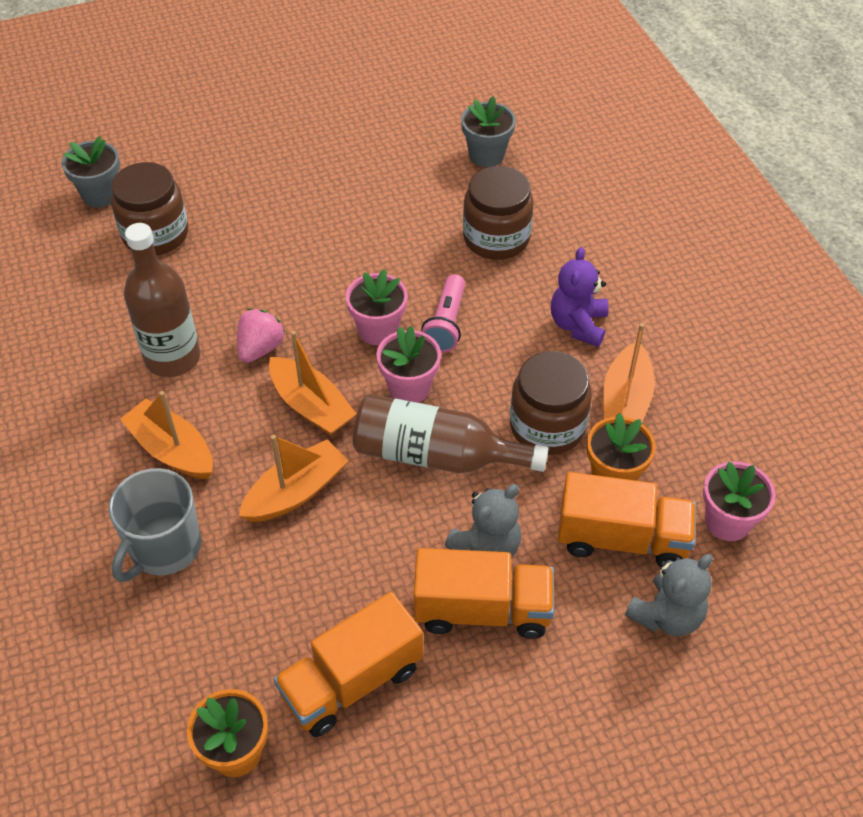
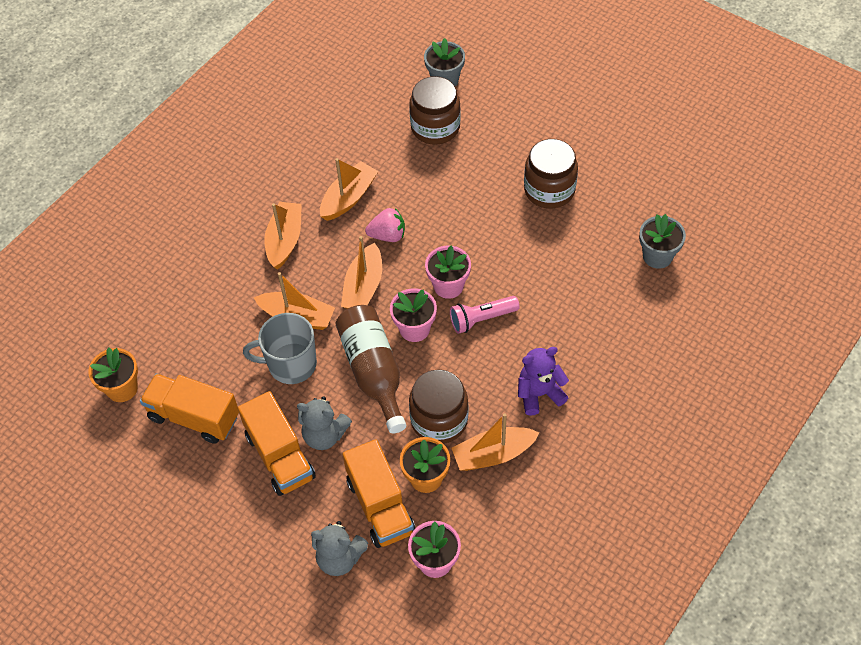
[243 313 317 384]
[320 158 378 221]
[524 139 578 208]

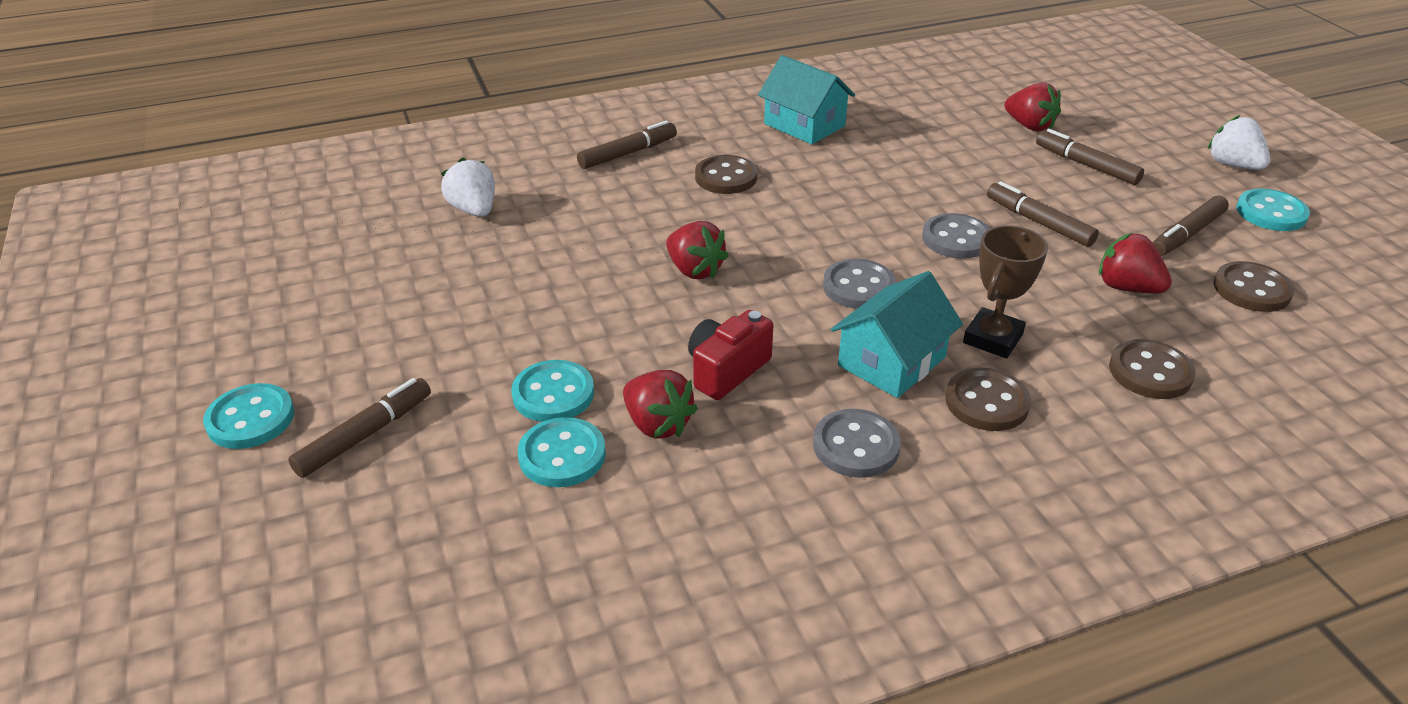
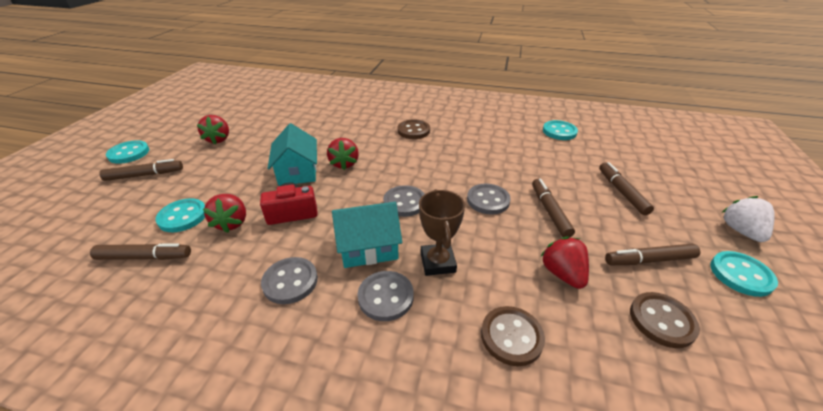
[90 243 191 260]
[197 115 229 144]
[267 123 317 186]
[358 271 414 321]
[419 189 465 276]
[543 120 578 140]
[441 157 495 217] (first image)

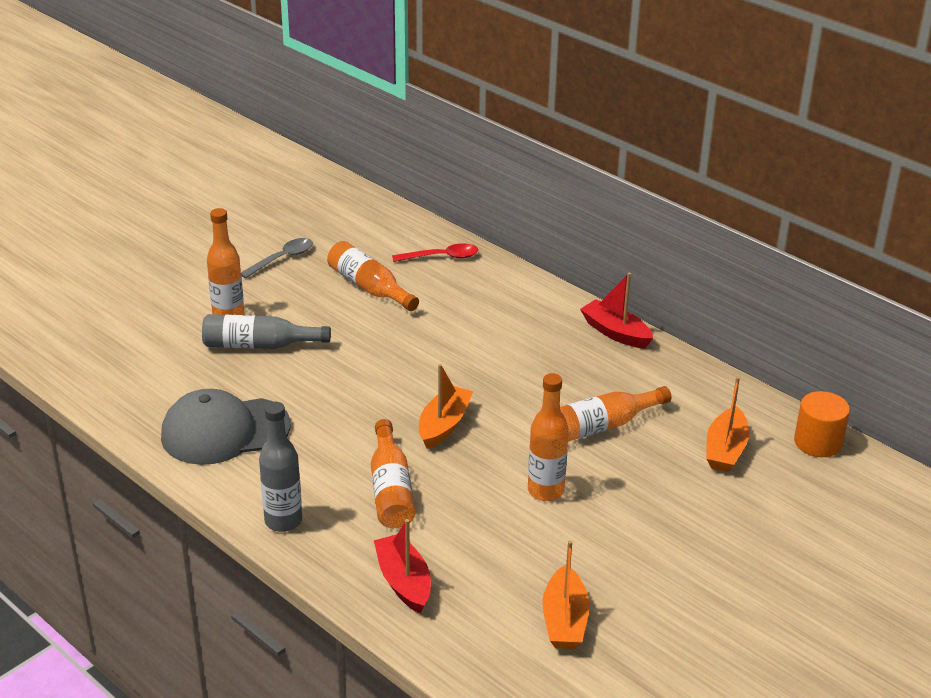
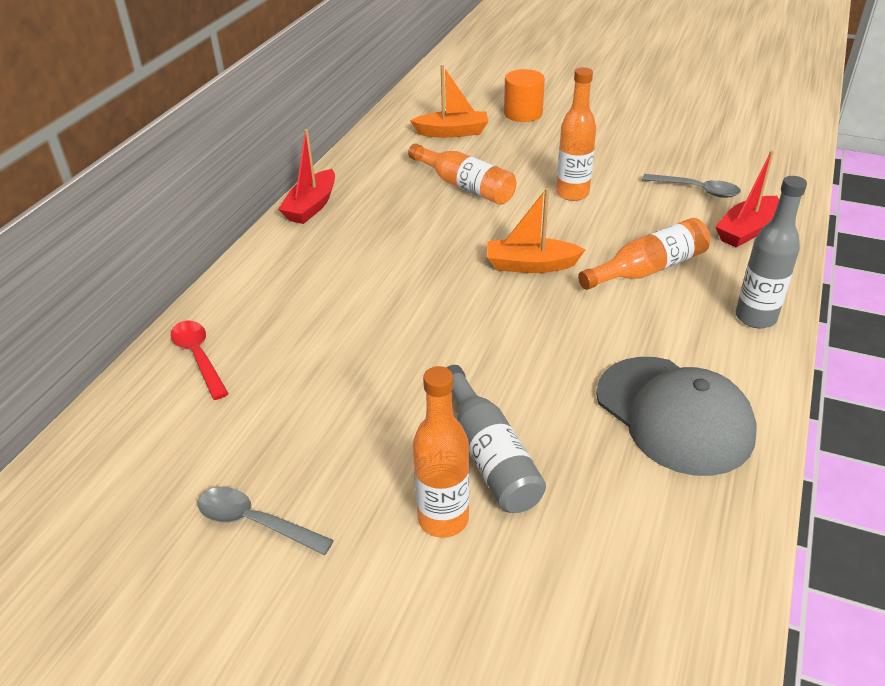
[504 69 545 122]
[642 174 741 198]
[327 241 419 311] (first image)
[542 540 590 649] (first image)

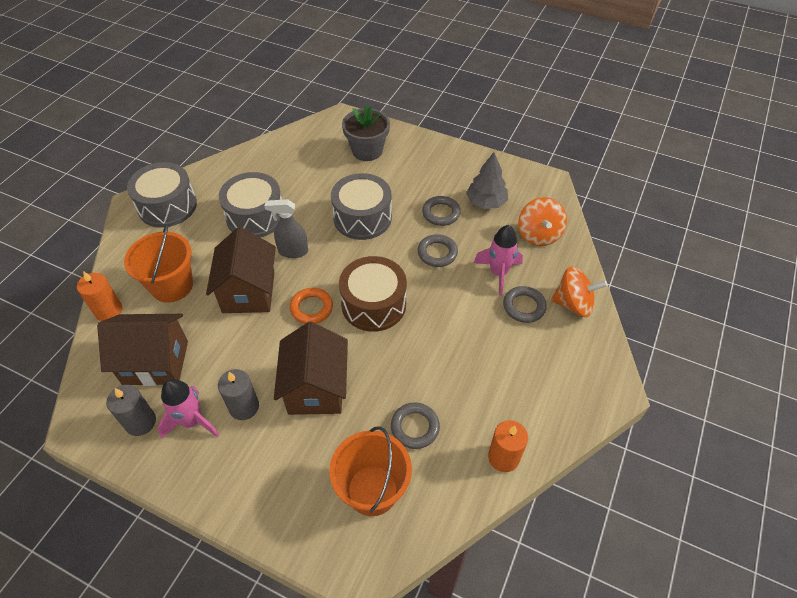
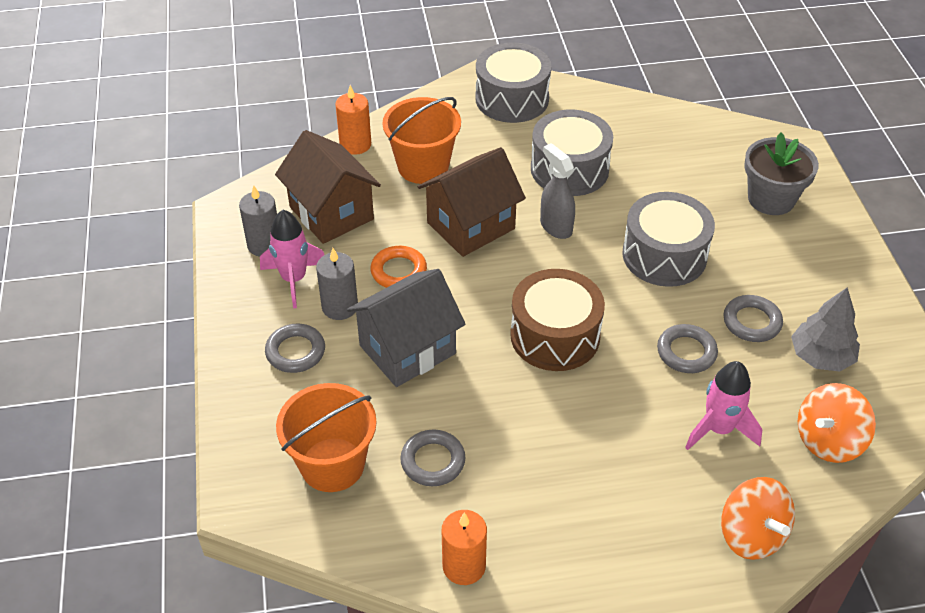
[265 323 325 373]
[347 269 466 387]
[370 246 427 288]

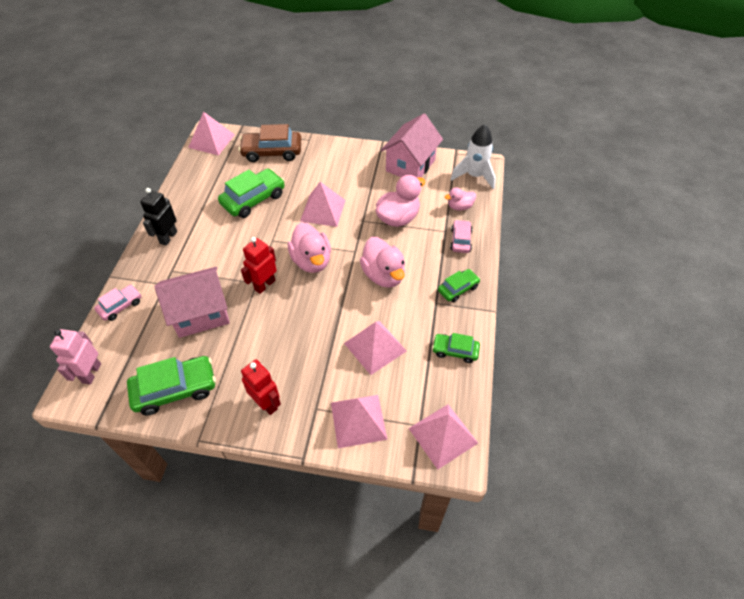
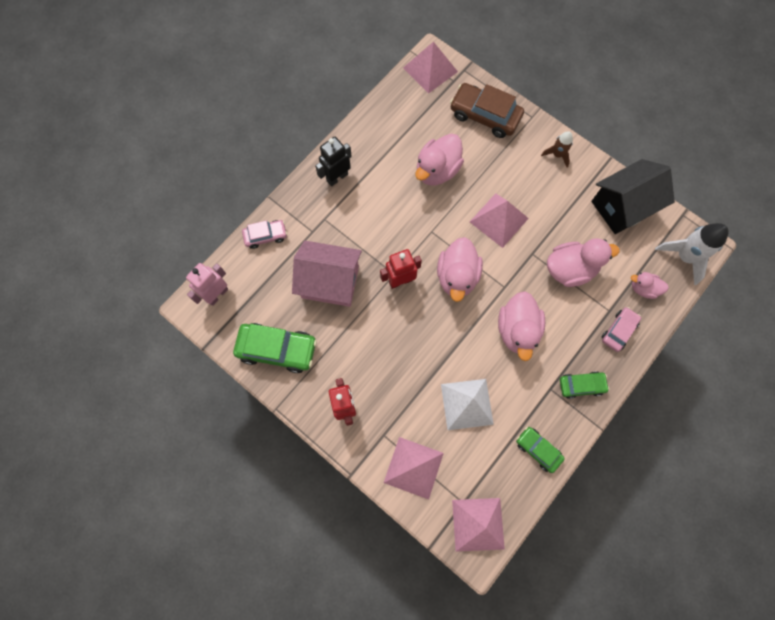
[415 134 464 186]
[441 379 494 430]
[541 131 573 168]
[591 159 675 234]

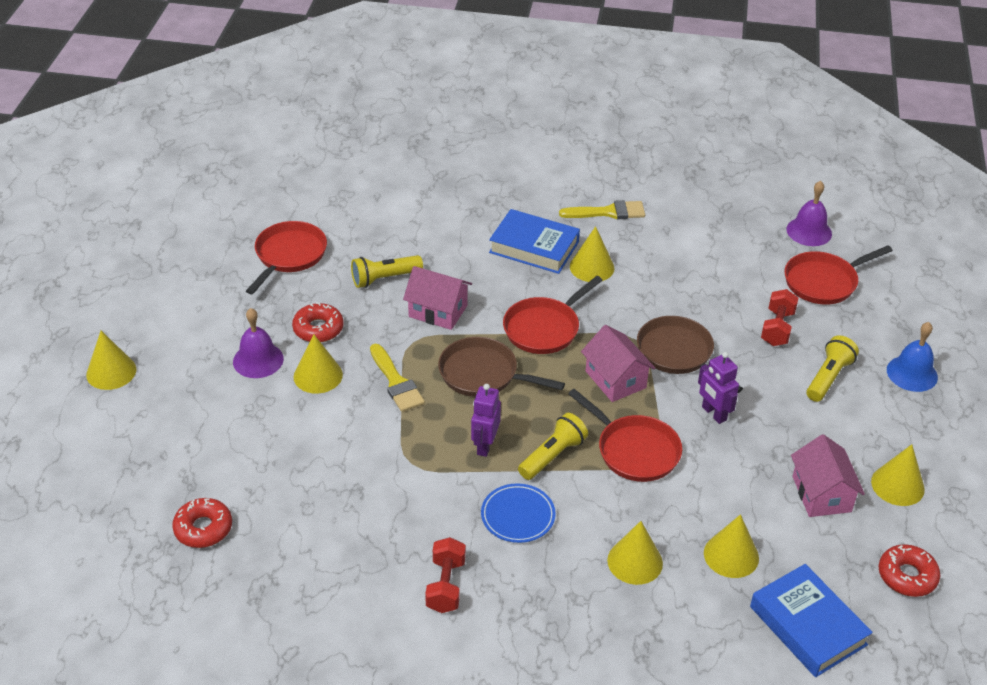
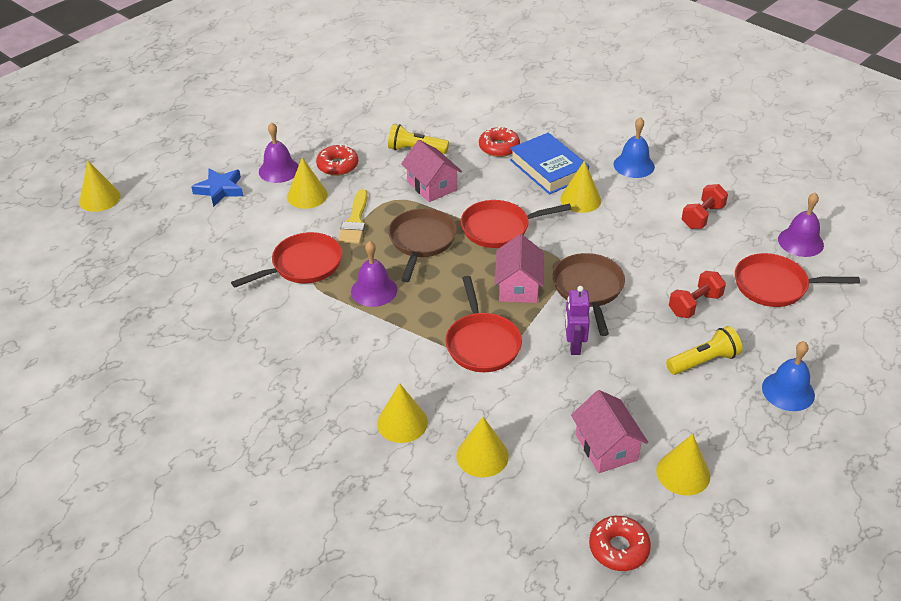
[79 161 121 212]
[191 169 243 207]
[231 232 342 288]
[351 241 397 307]
[388 208 457 282]
[479 126 520 157]
[571 390 648 473]
[614 117 655 178]
[682 184 728 229]
[481 483 556 543] (first image)
[518 413 588 480] (first image)
[750 564 873 677] (first image)

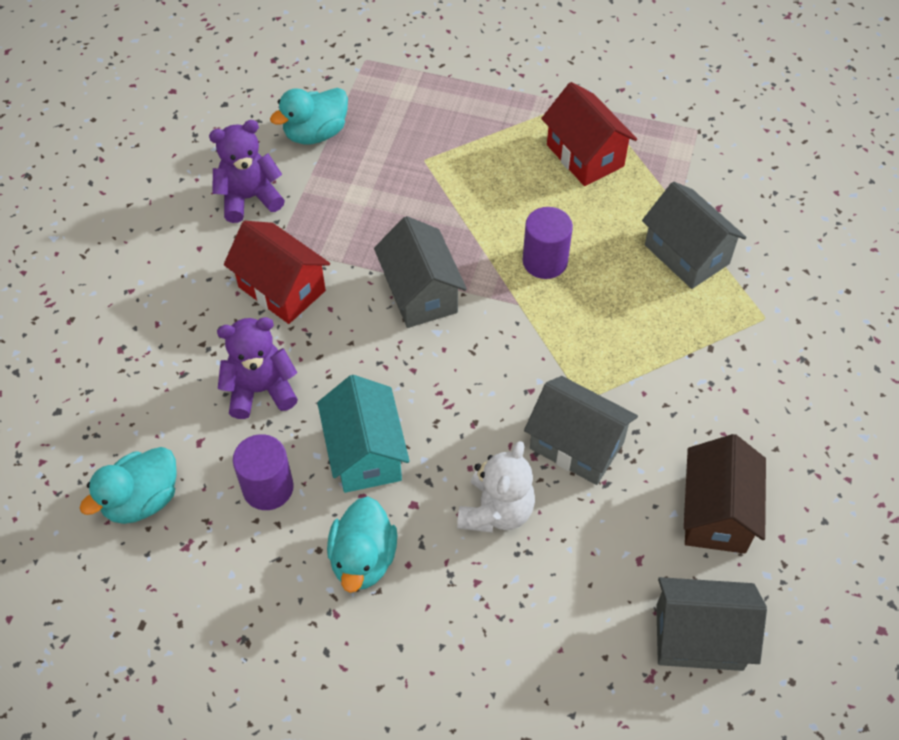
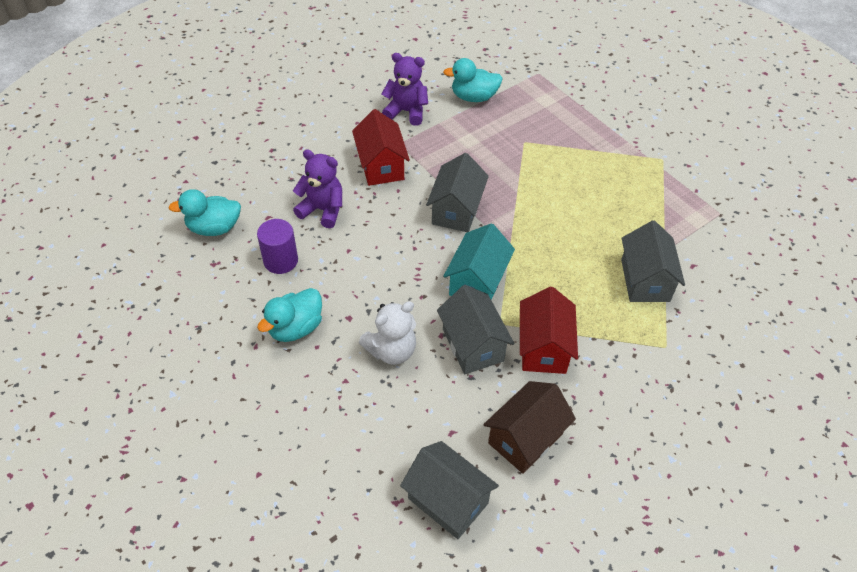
[444 223 515 299]
[520 286 578 374]
[522 207 573 279] (first image)

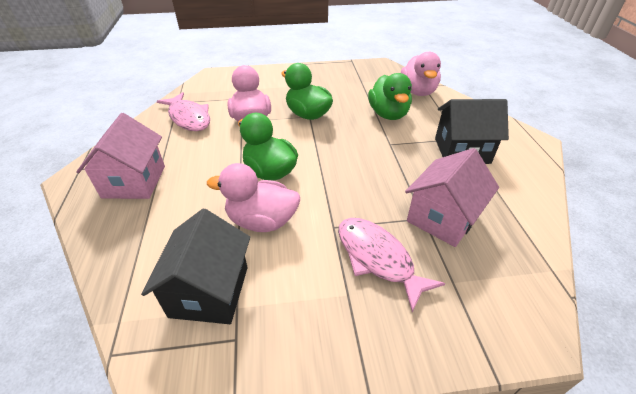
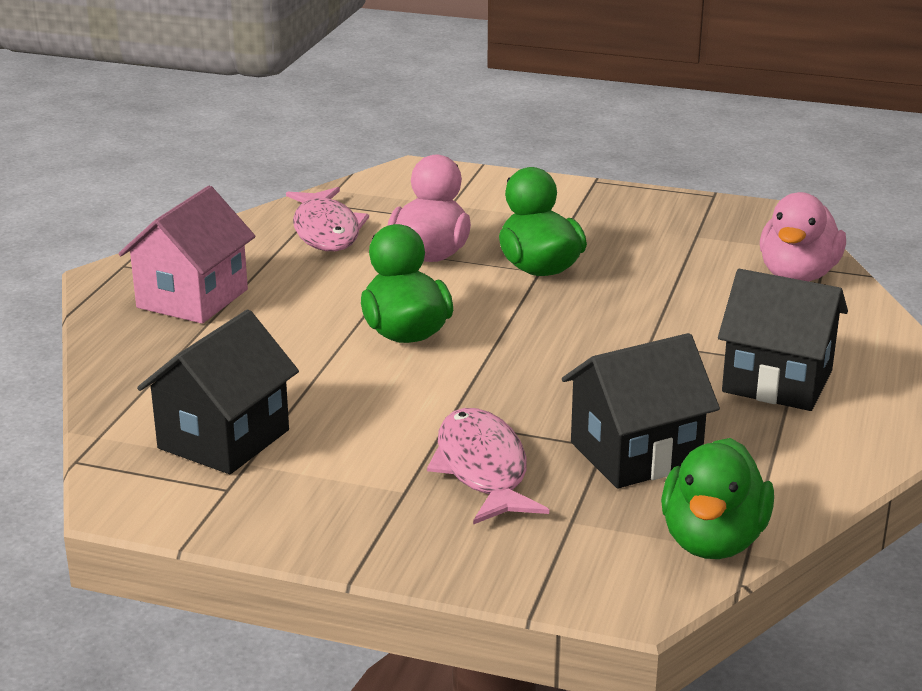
[562 333 720 489]
[661 438 774 559]
[207 163 300 232] (first image)

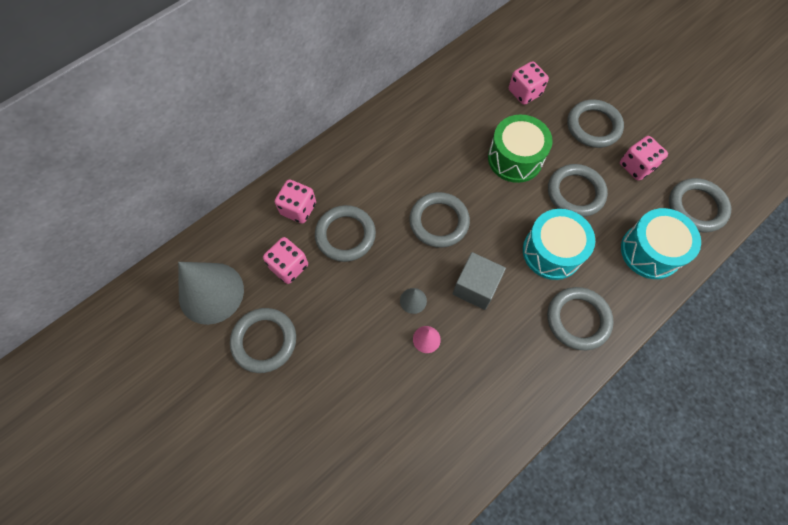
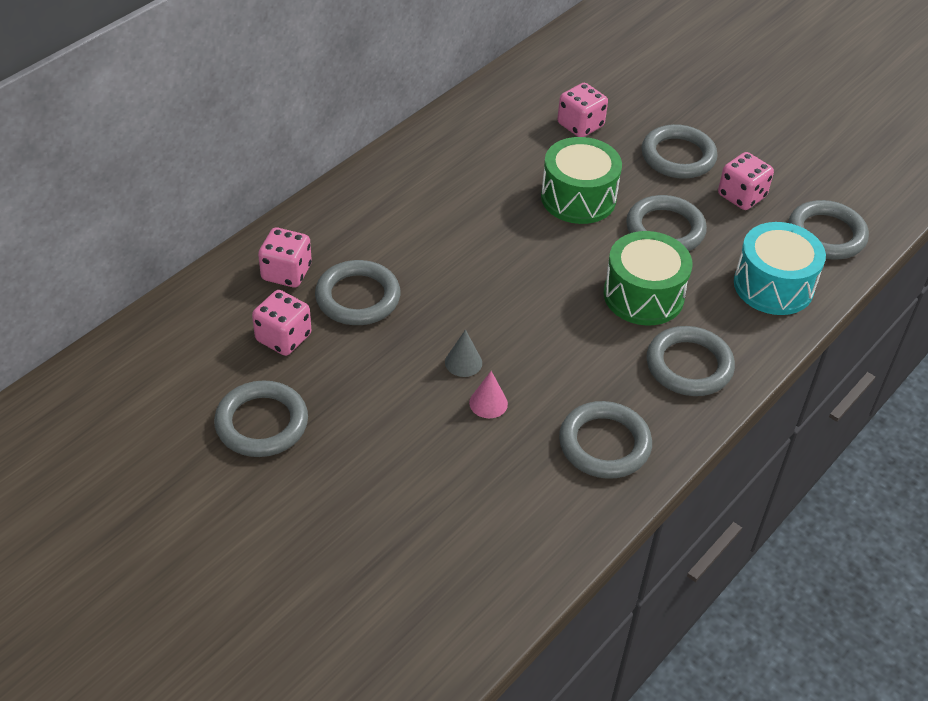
[559 401 652 479]
[603 231 692 325]
[178 262 244 325] (first image)
[453 252 506 310] (first image)

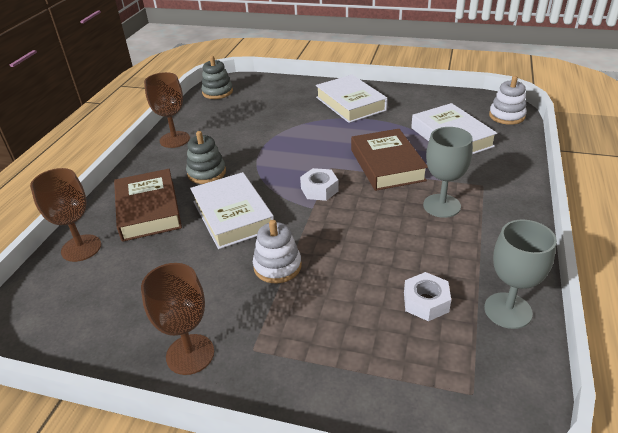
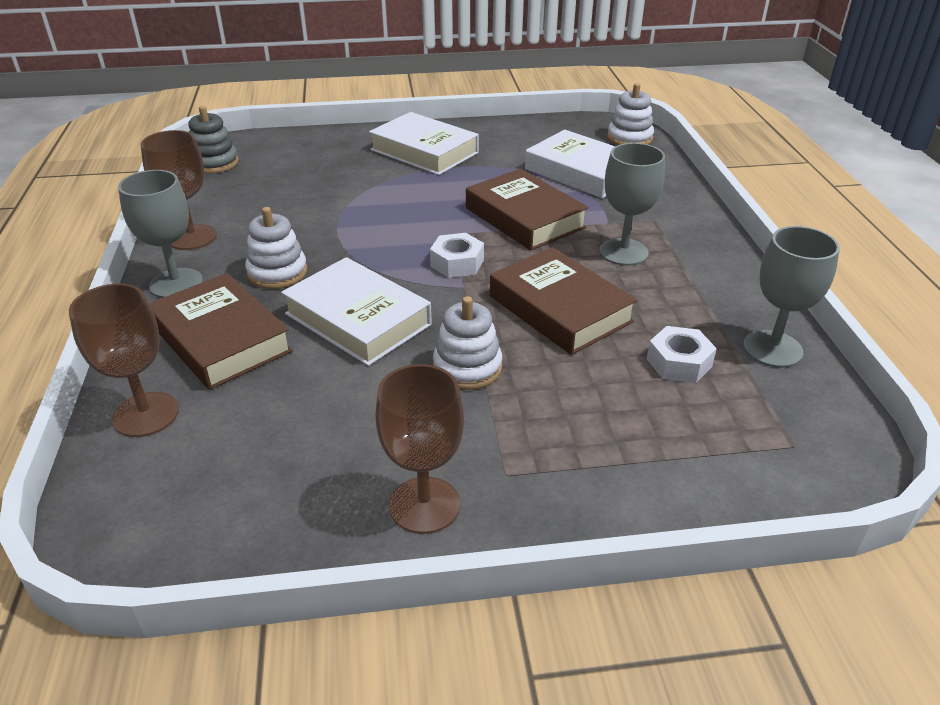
[118 170 203 298]
[245 207 307 289]
[490 247 638 355]

